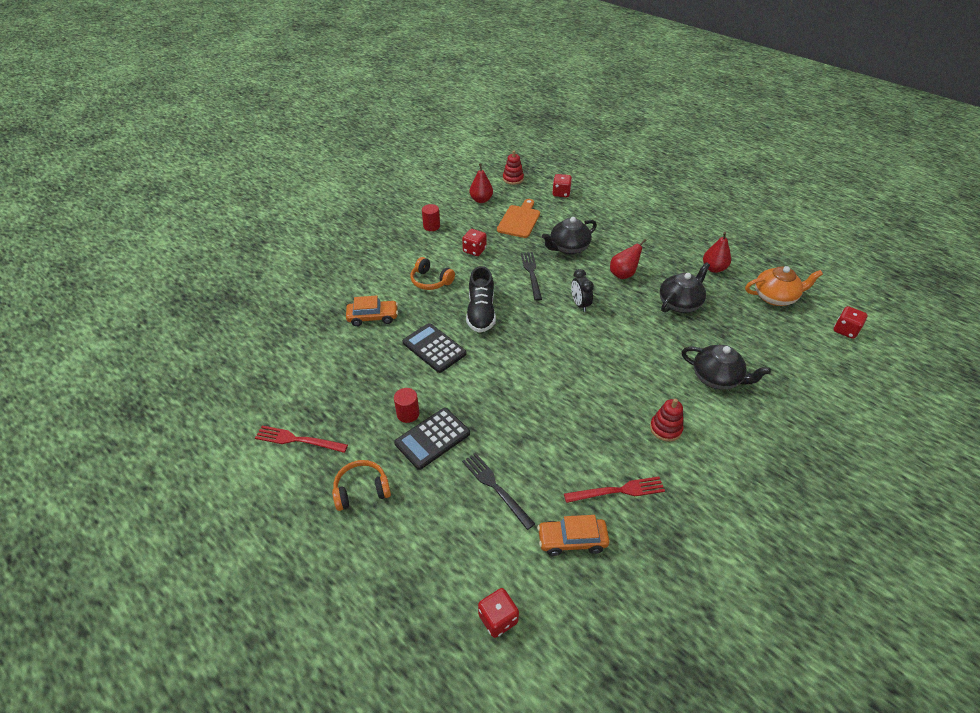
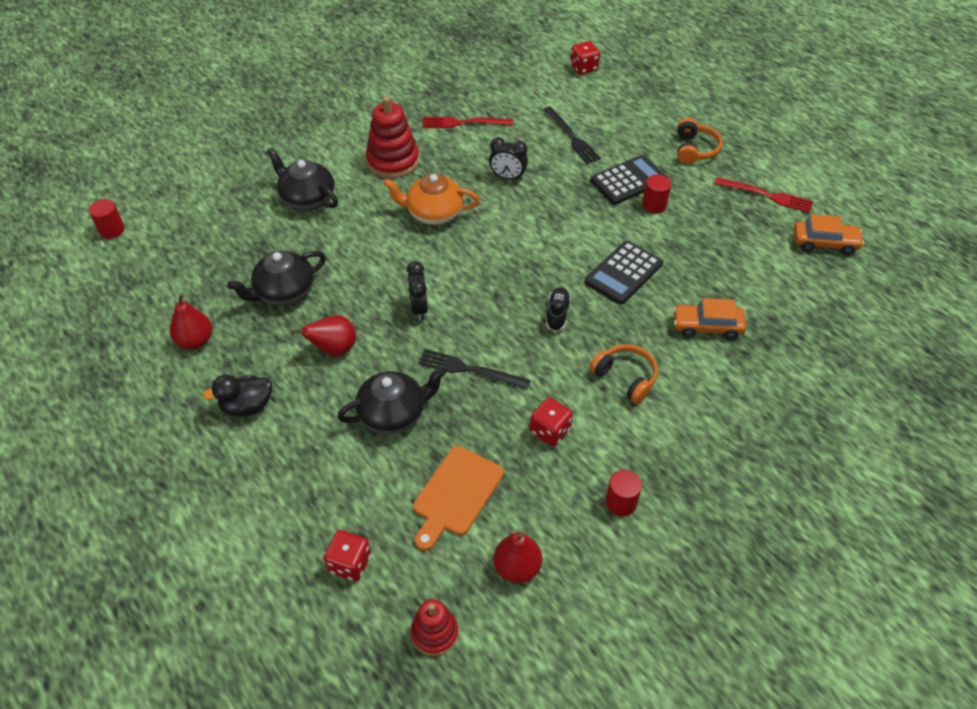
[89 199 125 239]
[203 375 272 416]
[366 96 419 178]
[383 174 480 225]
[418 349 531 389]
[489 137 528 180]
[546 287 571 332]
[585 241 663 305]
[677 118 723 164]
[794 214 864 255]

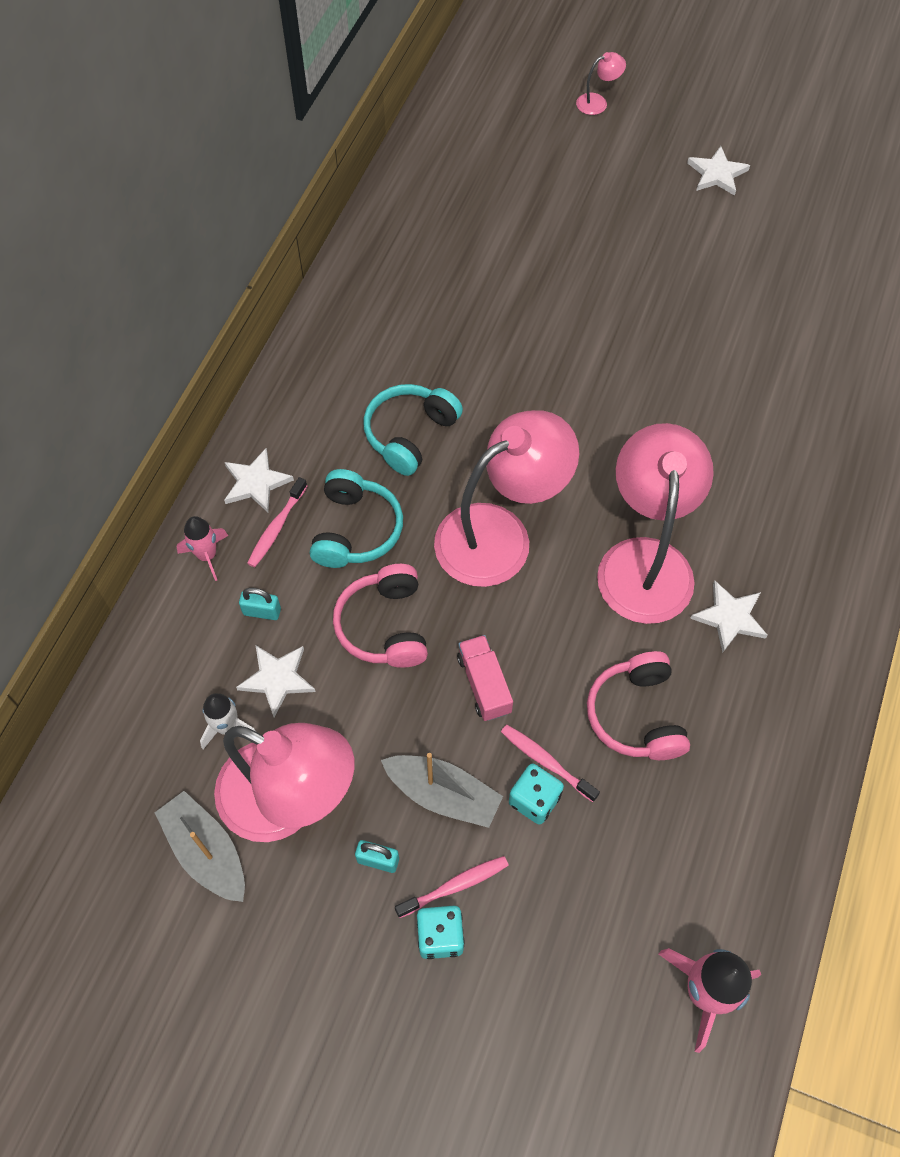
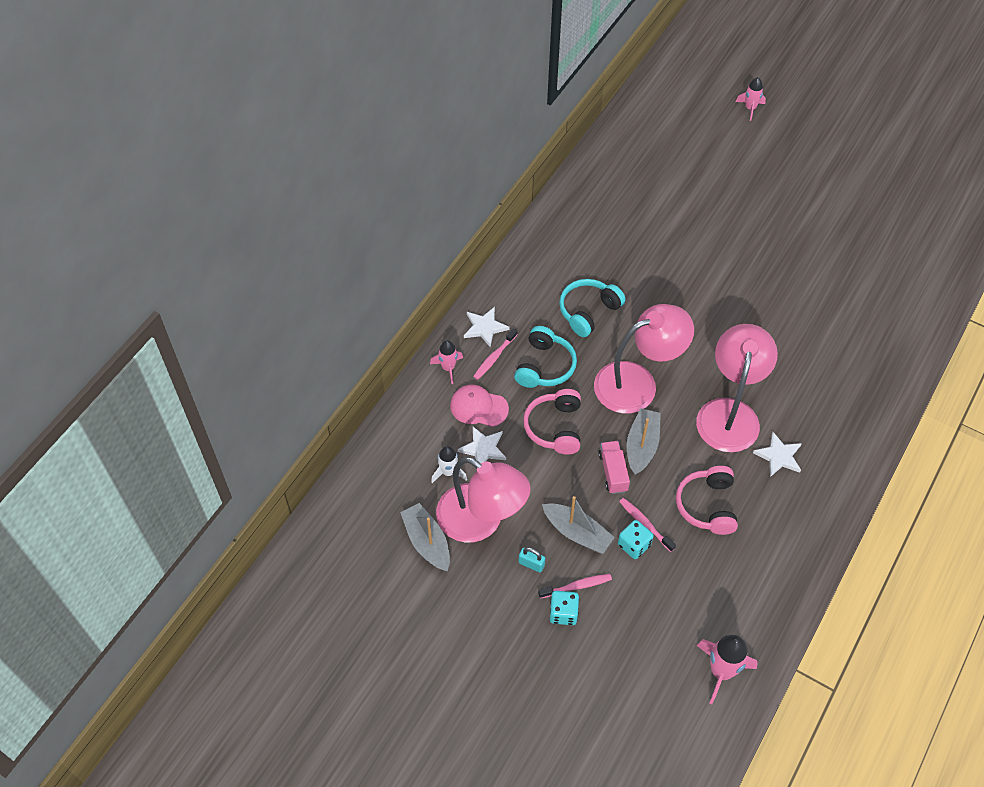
[450 385 509 427]
[627 408 661 475]
[736 77 766 121]
[687 146 750 196] (first image)

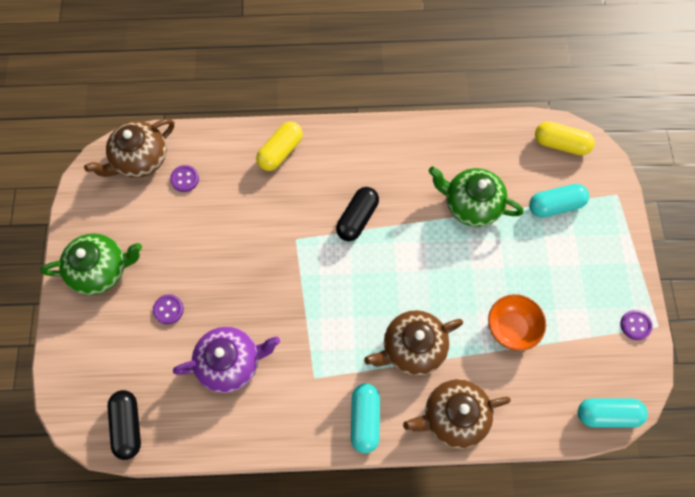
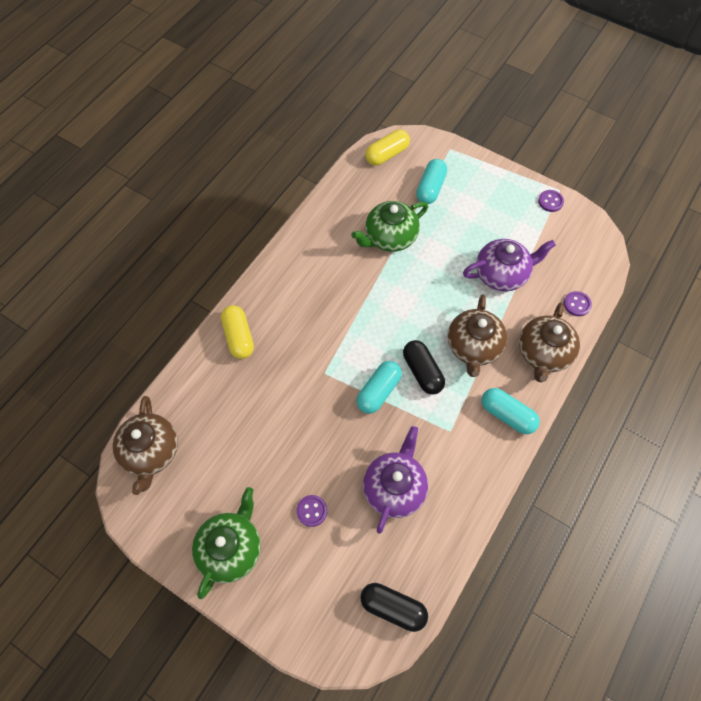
[356 361 402 414]
[403 340 445 395]
[463 239 556 291]
[564 291 592 316]

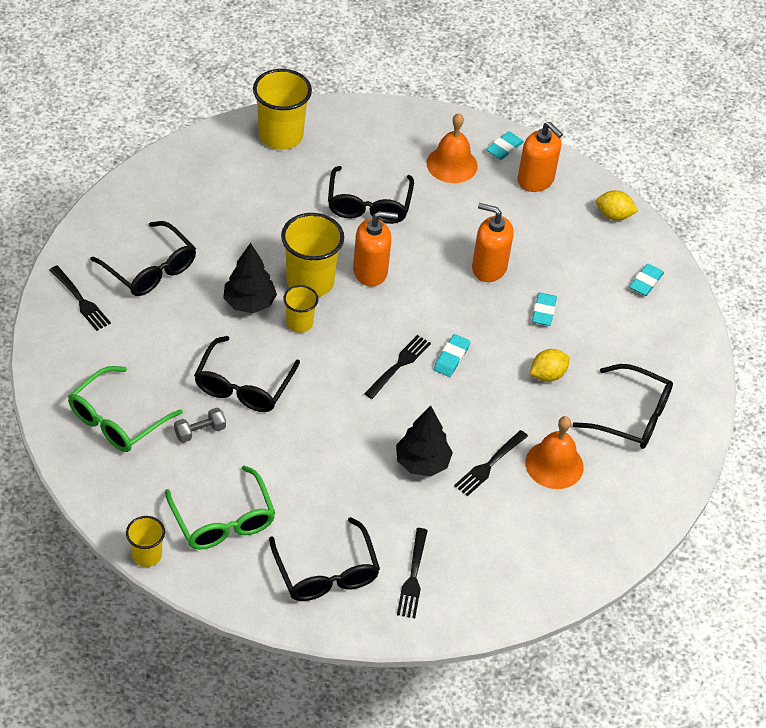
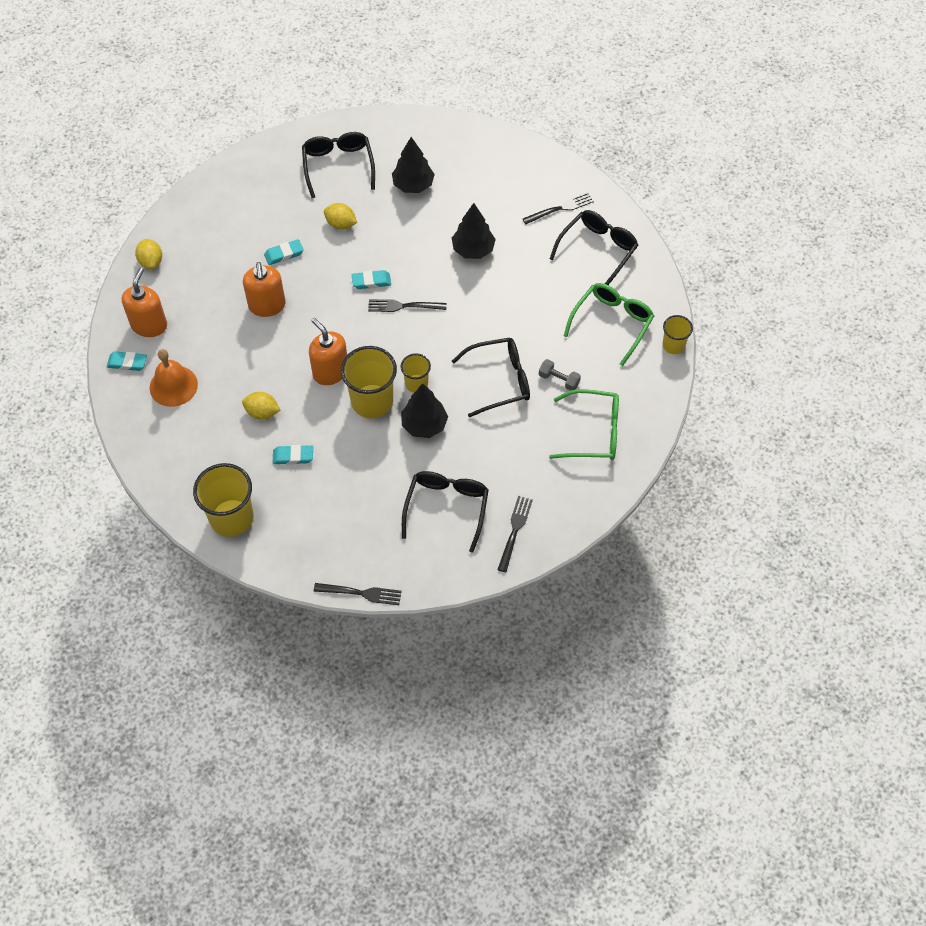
[242 392 280 420]
[273 445 313 465]
[314 583 402 605]
[392 137 435 193]

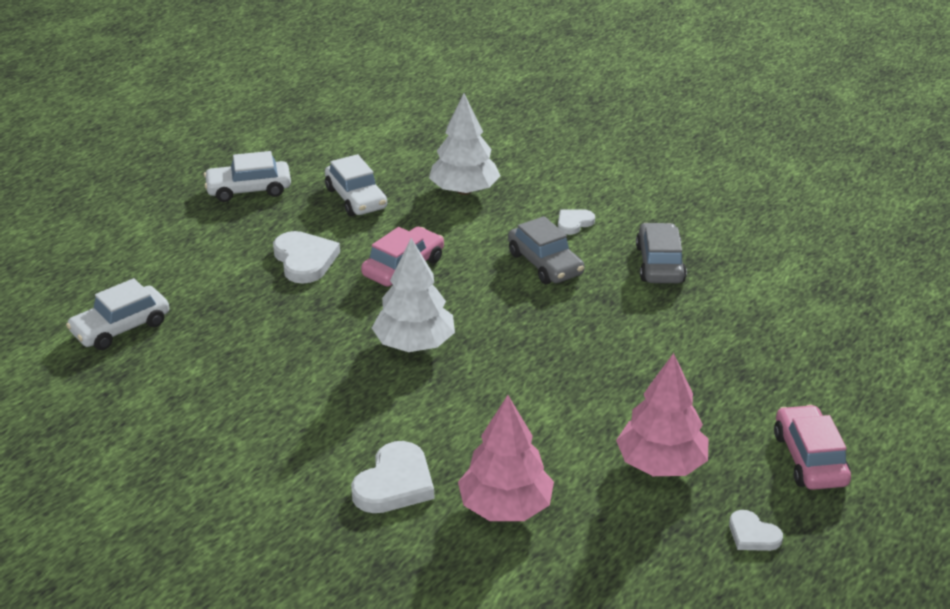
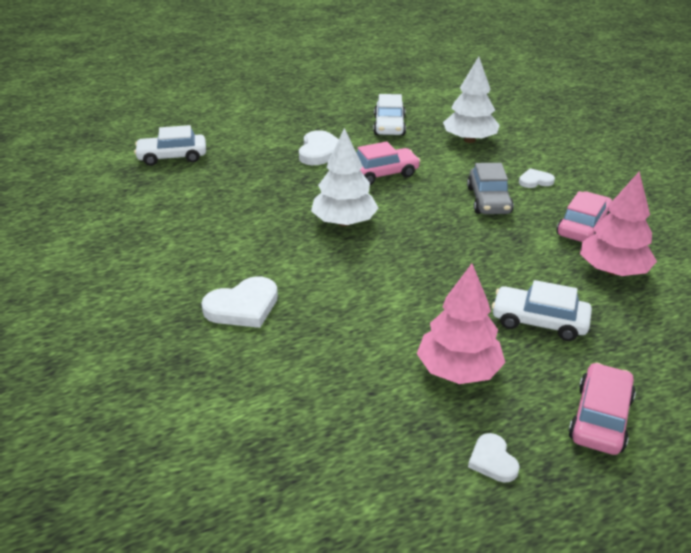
[492 280 592 341]
[556 191 612 242]
[580 171 657 276]

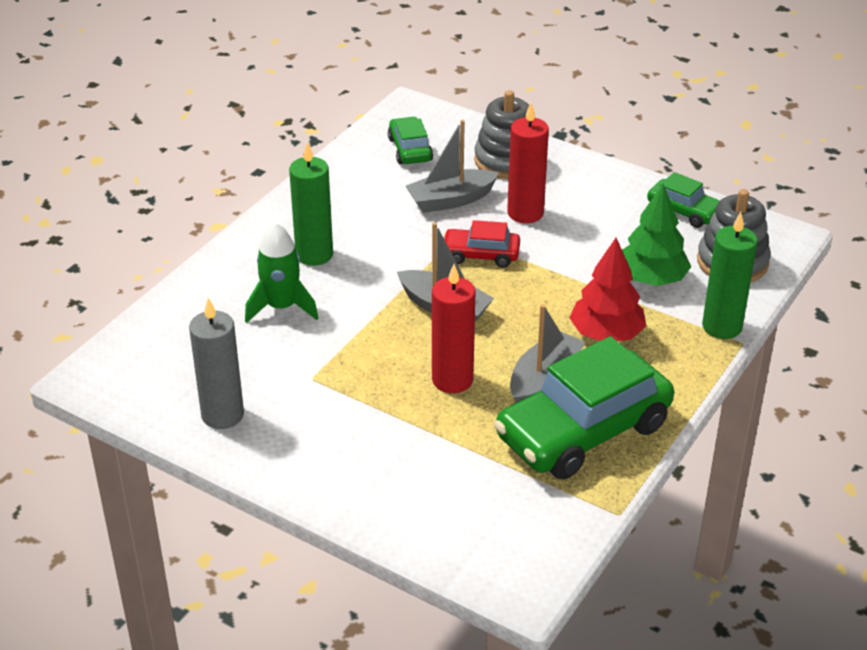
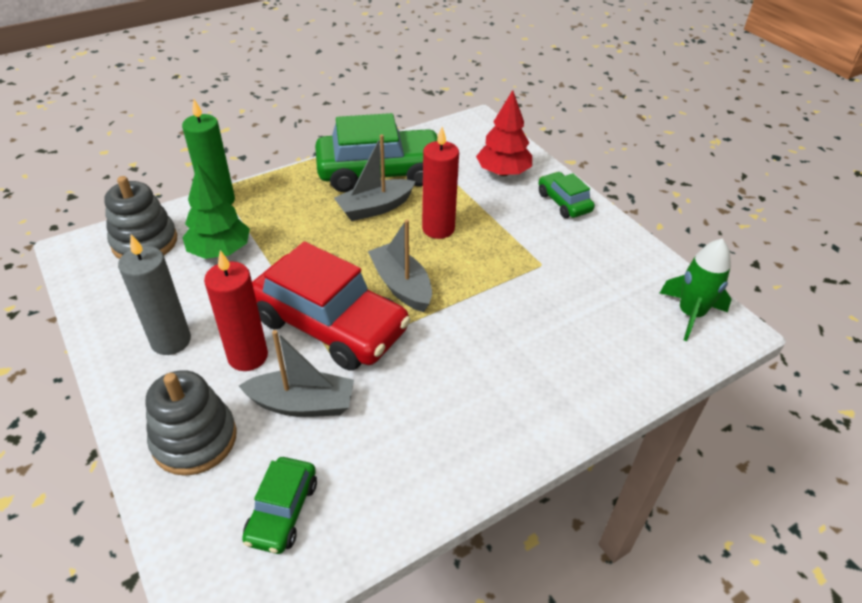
[118 234 191 355]
[252 241 411 371]
[476 90 532 176]
[539 172 595 218]
[660 239 731 341]
[289 142 333 266] (first image)

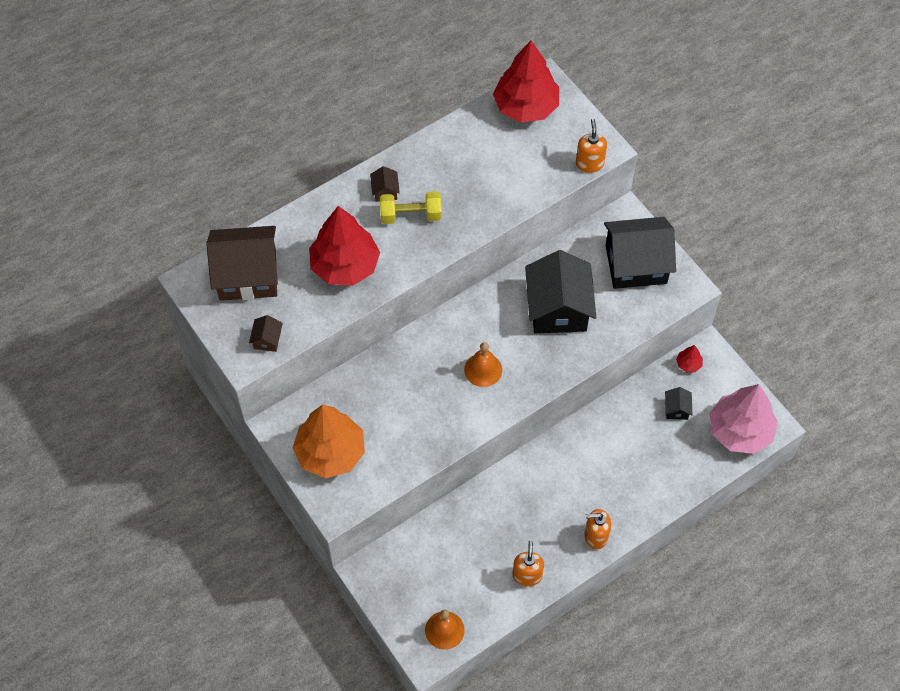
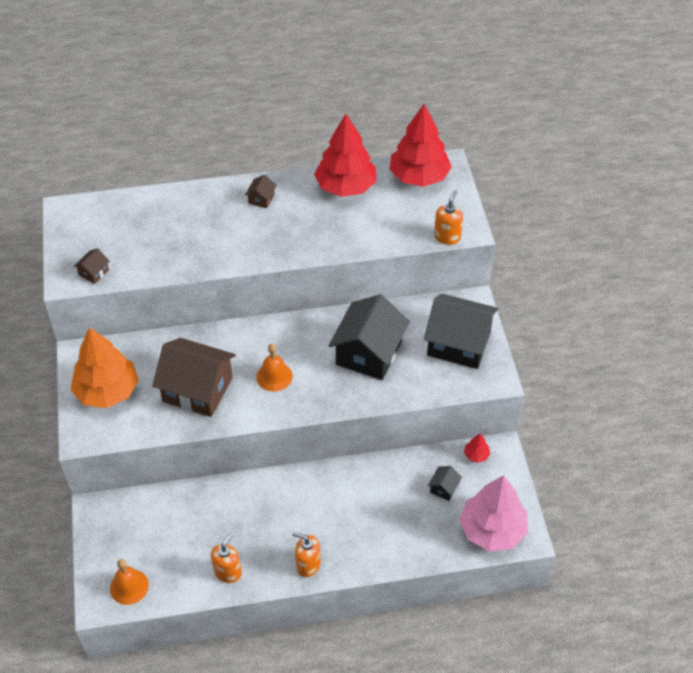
[152 338 236 417]
[314 114 376 197]
[380 191 442 224] (first image)

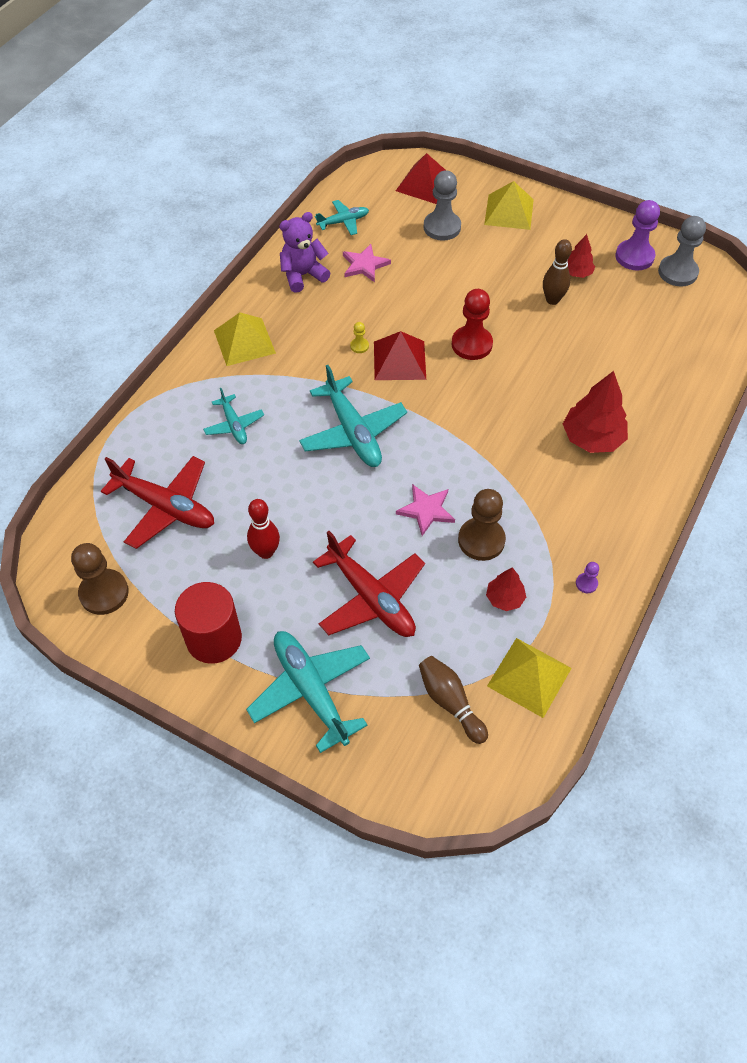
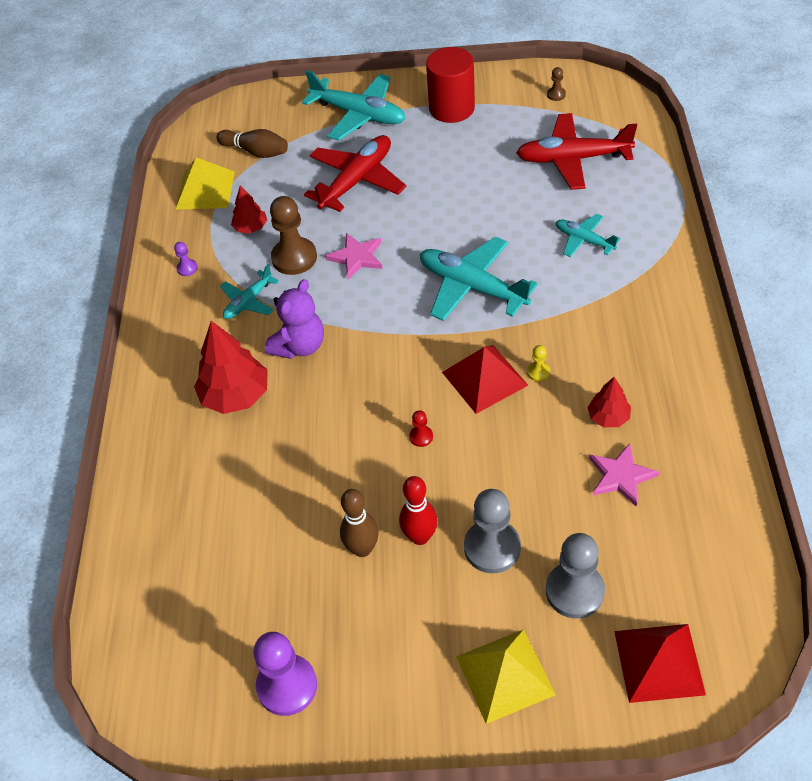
[220 264 279 319]
[265 279 324 359]
[304 135 407 212]
[399 476 438 545]
[409 410 433 447]
[464 489 521 573]
[547 67 566 101]
[587 377 631 427]
[214 313 276 366] (first image)

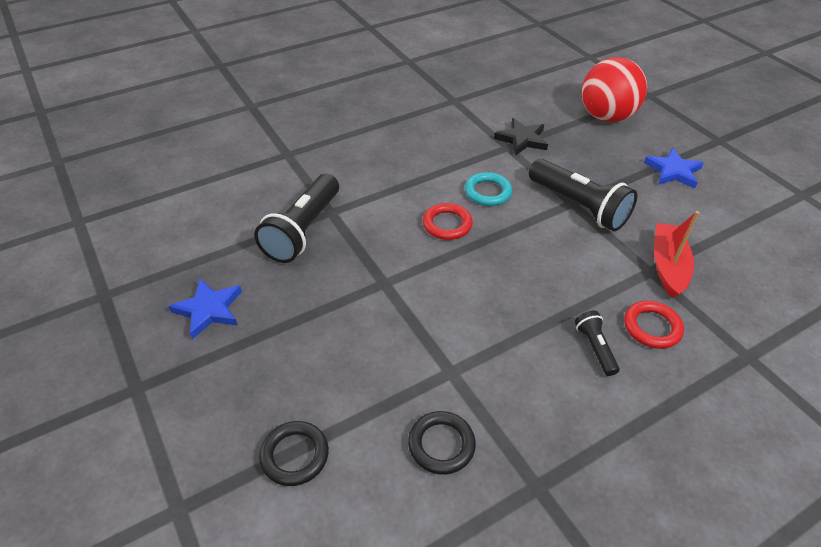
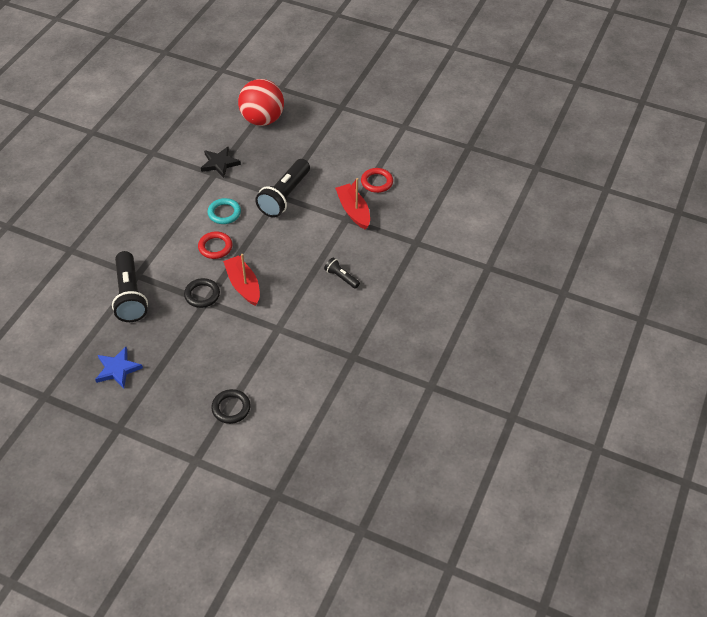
[184 278 220 308]
[223 254 260 306]
[255 159 310 217]
[361 168 393 193]
[644 148 704 188] (first image)

